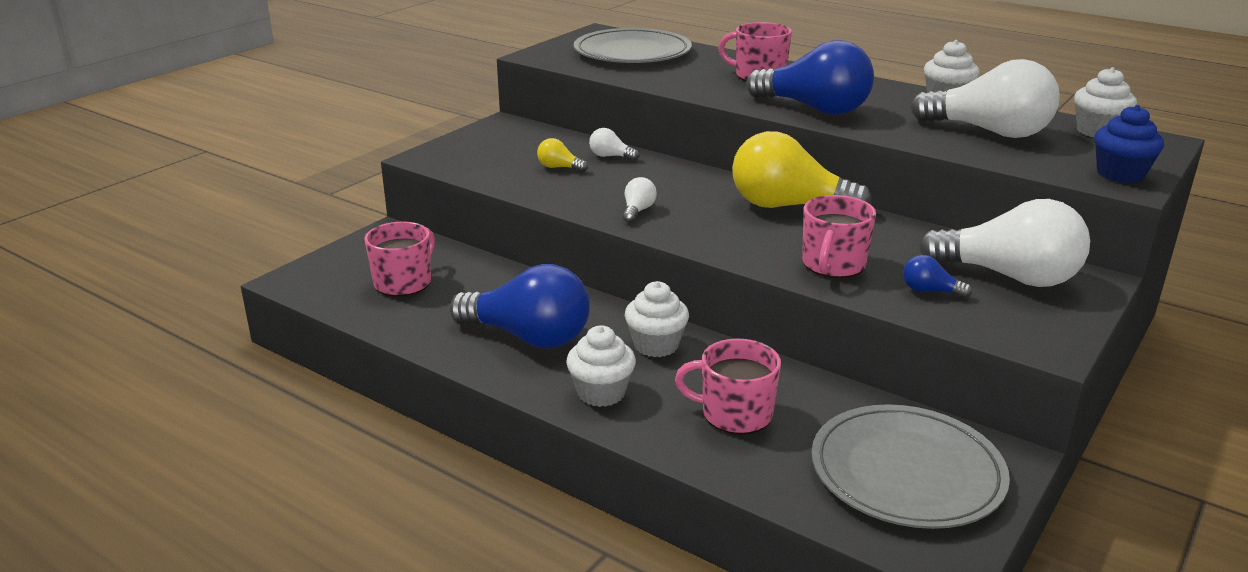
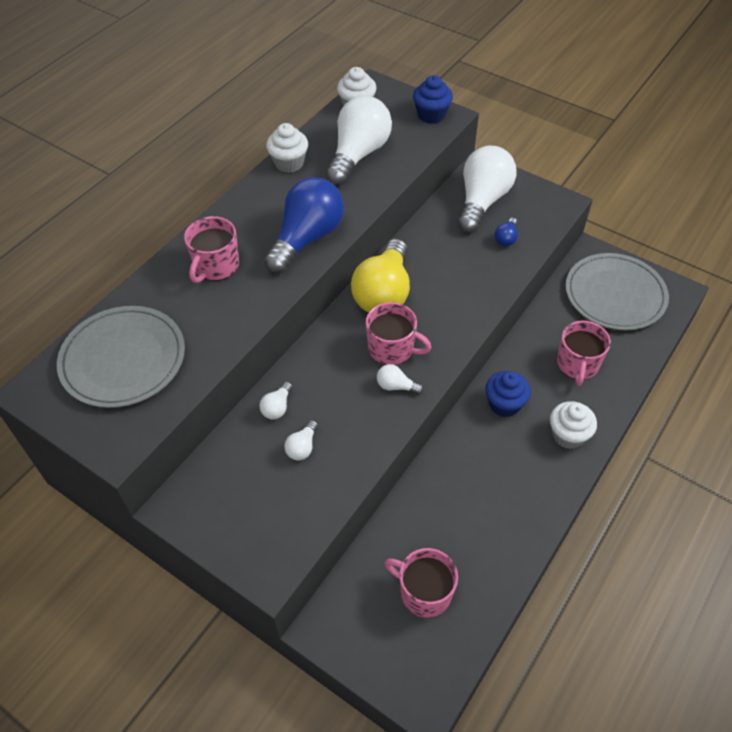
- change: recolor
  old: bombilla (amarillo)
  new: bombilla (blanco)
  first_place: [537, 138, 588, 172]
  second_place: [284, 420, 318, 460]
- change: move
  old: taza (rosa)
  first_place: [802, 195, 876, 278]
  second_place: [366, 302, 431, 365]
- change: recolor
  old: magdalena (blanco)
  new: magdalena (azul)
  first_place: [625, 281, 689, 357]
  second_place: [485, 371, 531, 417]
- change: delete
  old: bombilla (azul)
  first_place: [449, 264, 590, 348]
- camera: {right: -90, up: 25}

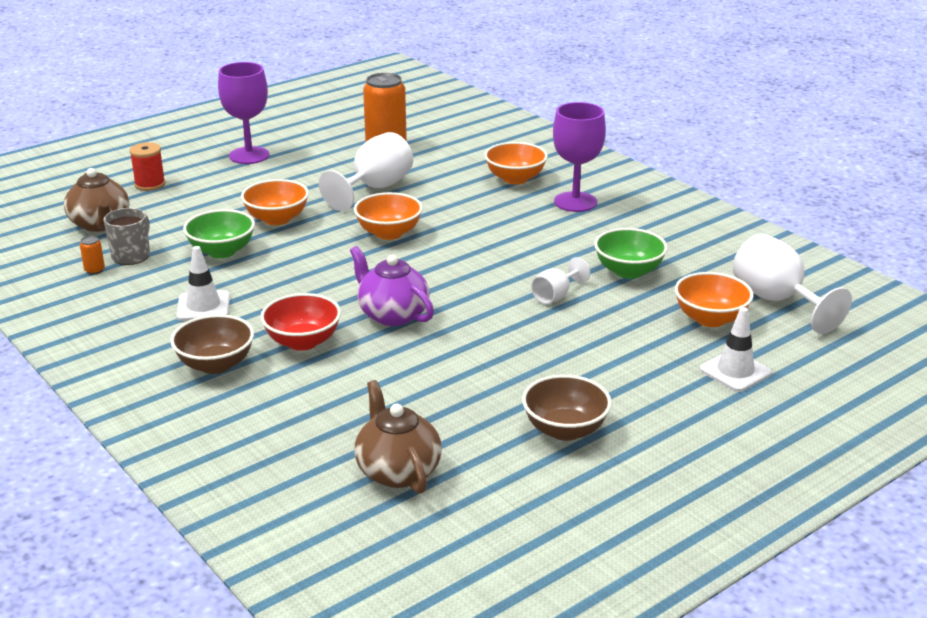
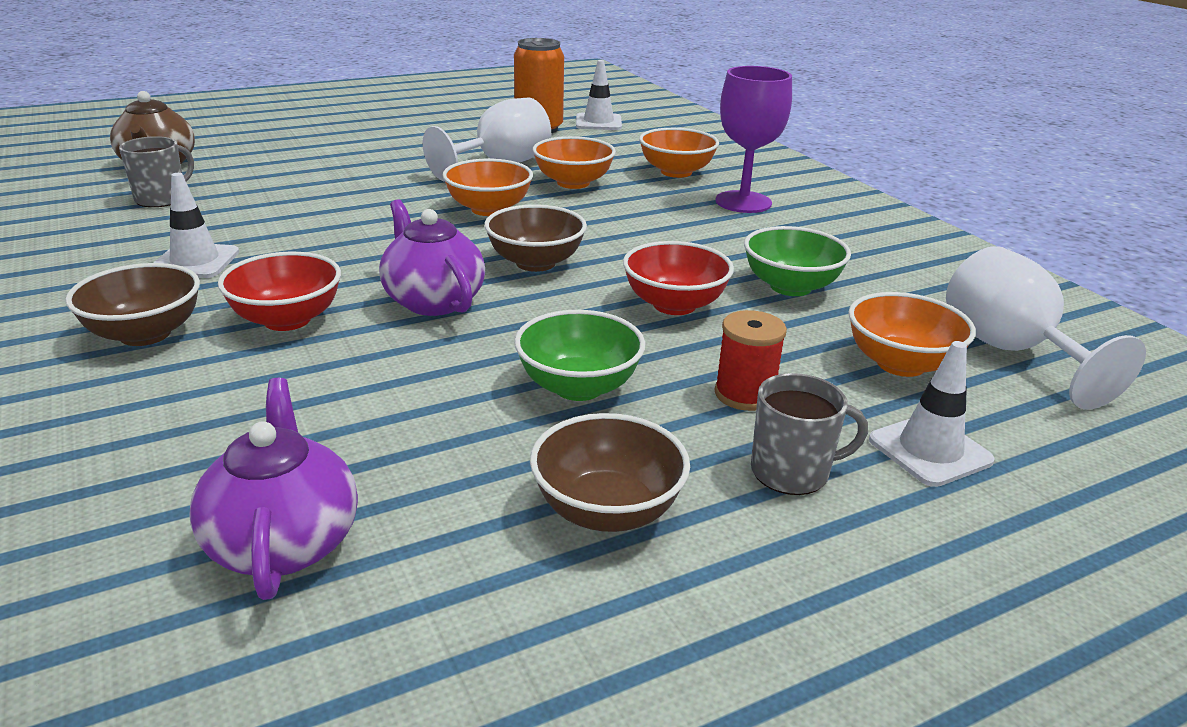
- change: recolor
  old: tetera (marrón)
  new: tetera (morado)
  first_place: [354, 380, 442, 494]
  second_place: [189, 378, 358, 600]
- change: insert
  new: cuenco (marrón)
  second_place: [484, 205, 587, 272]
- change: move
  old: cuenco (verde)
  first_place: [183, 209, 255, 258]
  second_place: [514, 310, 645, 401]
- change: move
  old: cuenco (naranja)
  first_place: [241, 179, 309, 225]
  second_place: [532, 136, 616, 189]
- change: insert
  new: cono de tráfico (blanco)
  second_place: [576, 60, 622, 130]
- change: replace
  old: copa (blanco)
  new: cuenco (rojo)
  first_place: [531, 257, 590, 304]
  second_place: [623, 241, 734, 315]
- change: move
  old: carrete (rojo)
  first_place: [129, 142, 165, 191]
  second_place: [715, 310, 787, 411]
- change: insert
  new: taza (gris)
  second_place: [751, 373, 868, 495]
- change: delete
  old: lata (naranja)
  first_place: [80, 236, 105, 275]
- change: delete
  old: copa (morado)
  first_place: [218, 62, 269, 164]
- camera: {right: 10, up: 0}

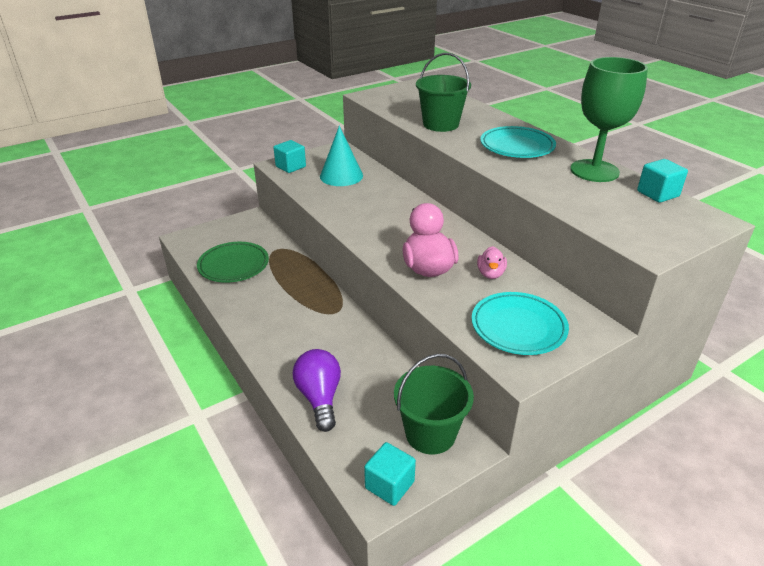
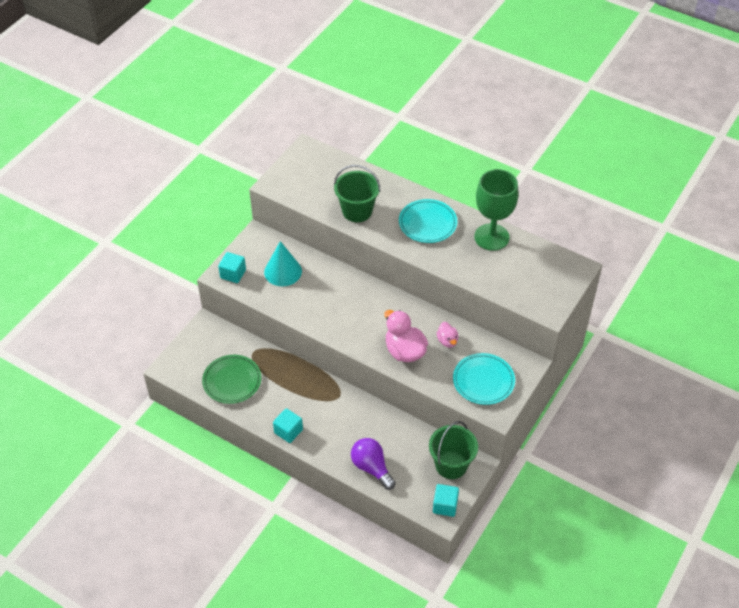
- change: move
  old: cubo (turquesa)
  first_place: [637, 159, 688, 203]
  second_place: [273, 408, 303, 443]
- camera: {right: -25, up: 15}

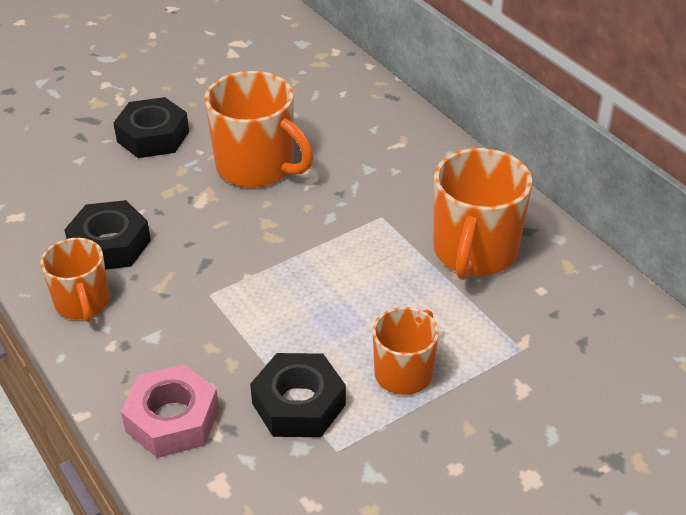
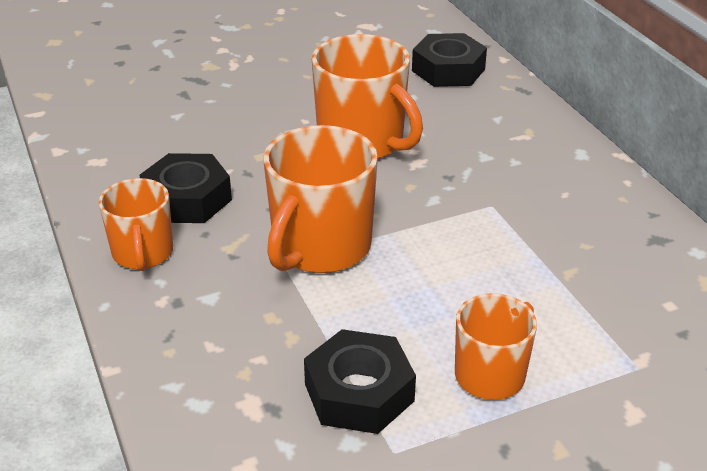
- change: move
  old: taza (naranja)
  first_place: [433, 148, 532, 280]
  second_place: [264, 125, 378, 273]
- change: move
  old: tuerca (negro)
  first_place: [113, 97, 189, 158]
  second_place: [412, 33, 487, 87]
- change: delete
  old: tuerca (rosa)
  first_place: [121, 364, 219, 458]
- camera: {right: 10, up: -5}

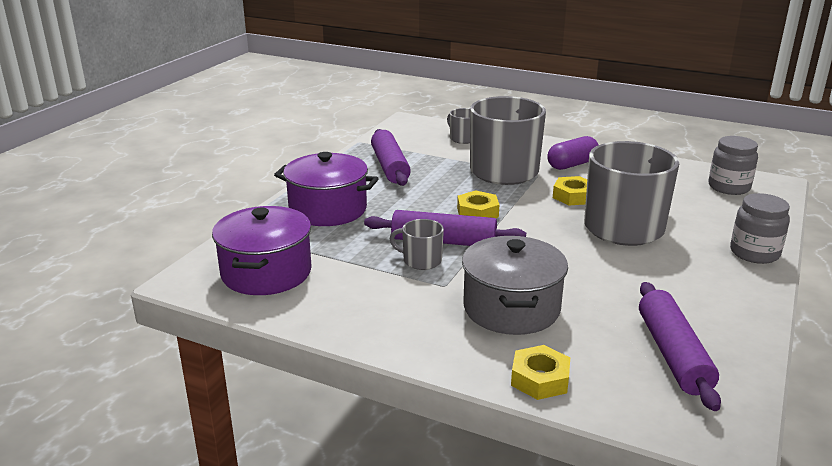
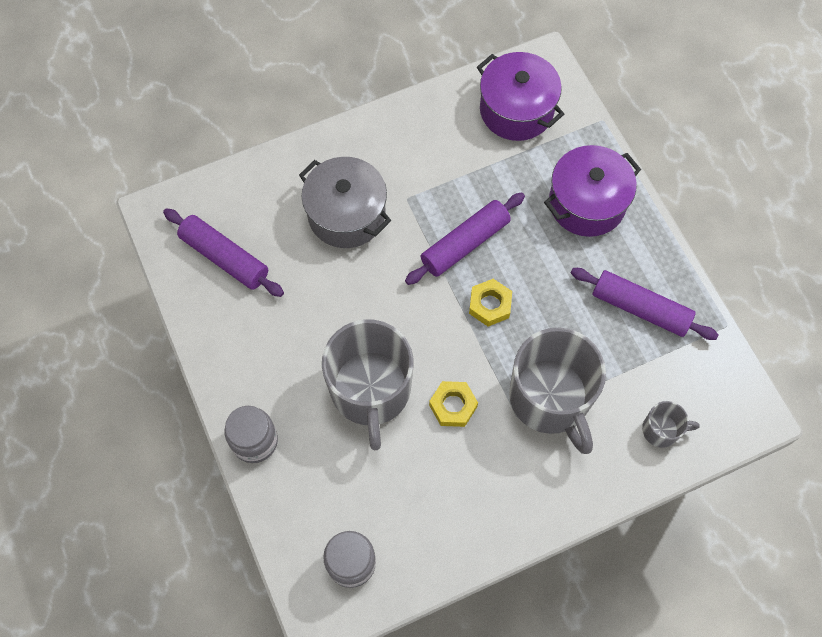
- change: delete
  old: taza (gris)
  first_place: [389, 219, 444, 270]
- change: delete
  old: tuerca (amarillo)
  first_place: [511, 345, 570, 400]
- change: delete
  old: cápsula (morado)
  first_place: [547, 136, 599, 170]
- camera: {right: 130, up: 40}

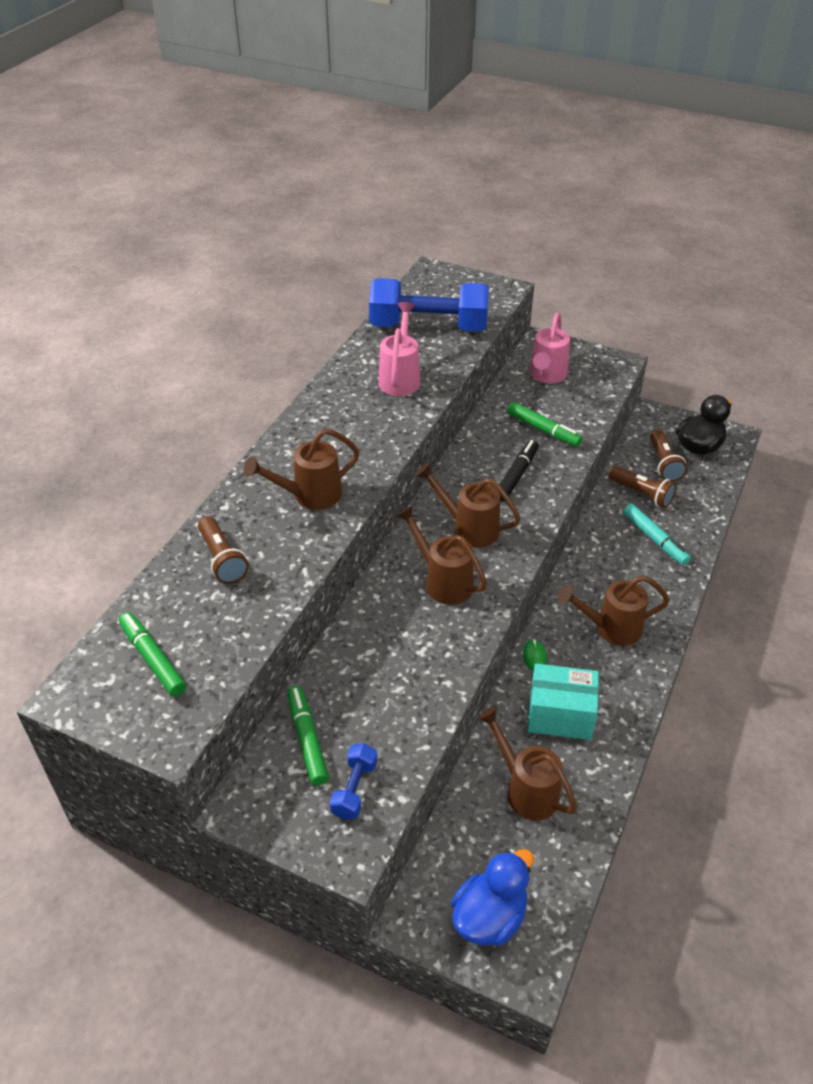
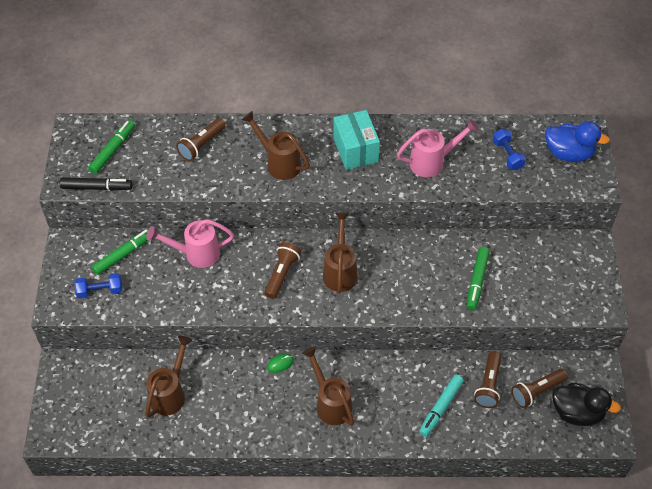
- change: move
  old: rotulador (negro)
  first_place: [499, 440, 539, 502]
  second_place: [60, 178, 133, 191]
- change: move
  old: regadera (rosa)
  first_place: [530, 313, 570, 383]
  second_place: [146, 219, 234, 268]
- change: replace
  old: regadera (marrón)
  new: lámpara de mano (marrón)
  first_place: [396, 505, 487, 605]
  second_place: [264, 242, 301, 299]
- change: move
  old: caja (turquesa)
  first_place: [527, 664, 599, 740]
  second_place: [333, 110, 380, 170]
- change: resize
  old: mancuerna (azul)
  first_place: [369, 278, 489, 331]
  second_place: [493, 129, 526, 170]
  factor: 0.44
- change: move
  old: pato (azul)
  first_place: [451, 849, 534, 946]
  second_place: [545, 121, 610, 162]
- camera: {right: 65, up: 10}

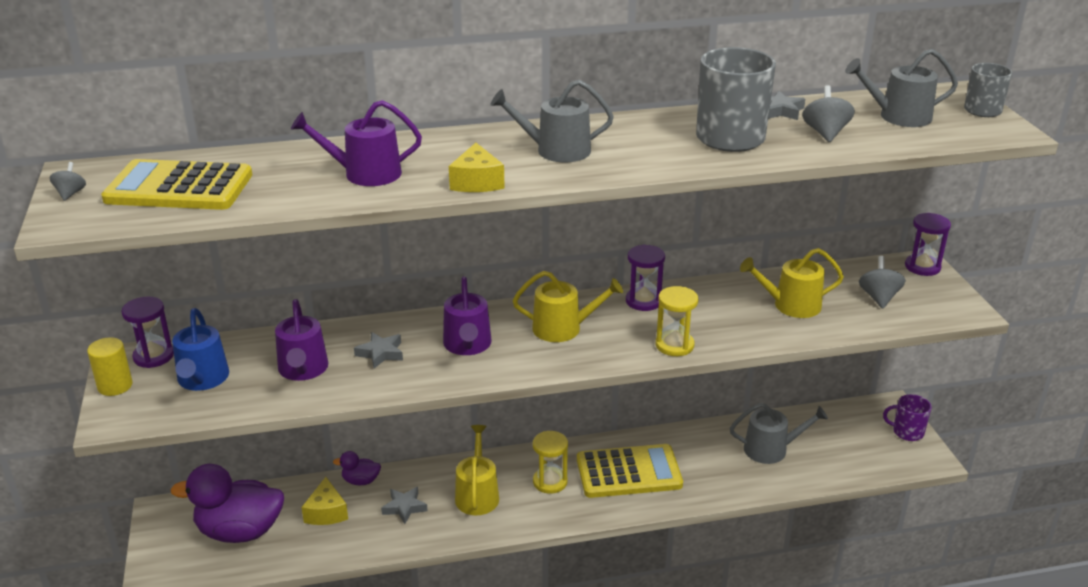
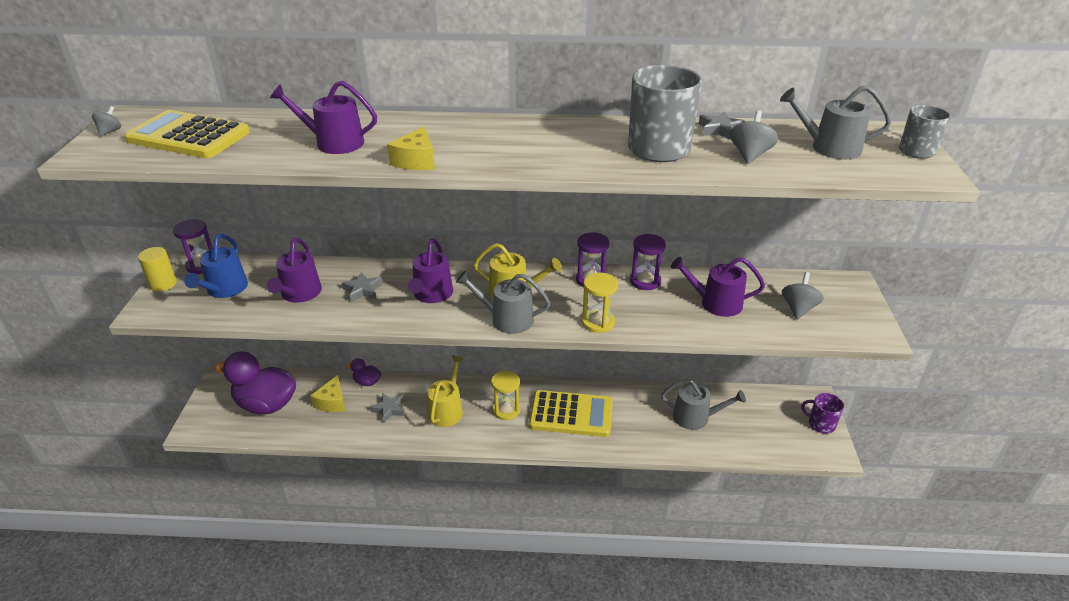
- change: move
  old: regadera (gris)
  first_place: [490, 80, 614, 163]
  second_place: [456, 271, 550, 334]
- change: move
  old: reloj de arena (morado)
  first_place: [905, 213, 951, 276]
  second_place: [630, 234, 666, 290]
- change: recolor
  old: regadera (amarillo)
  new: regadera (morado)
  first_place: [740, 248, 844, 318]
  second_place: [671, 257, 765, 317]
- camera: {right: 15, up: 5}

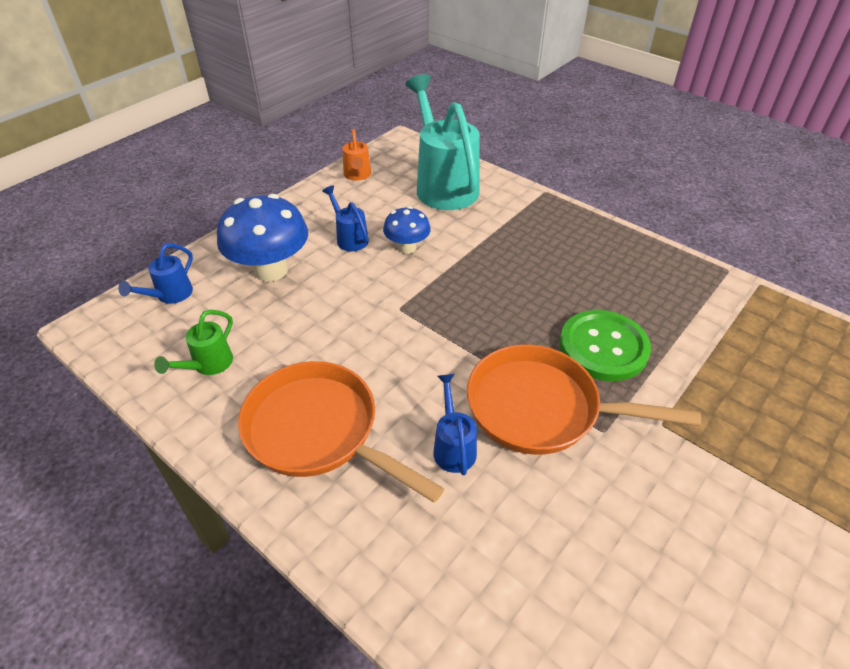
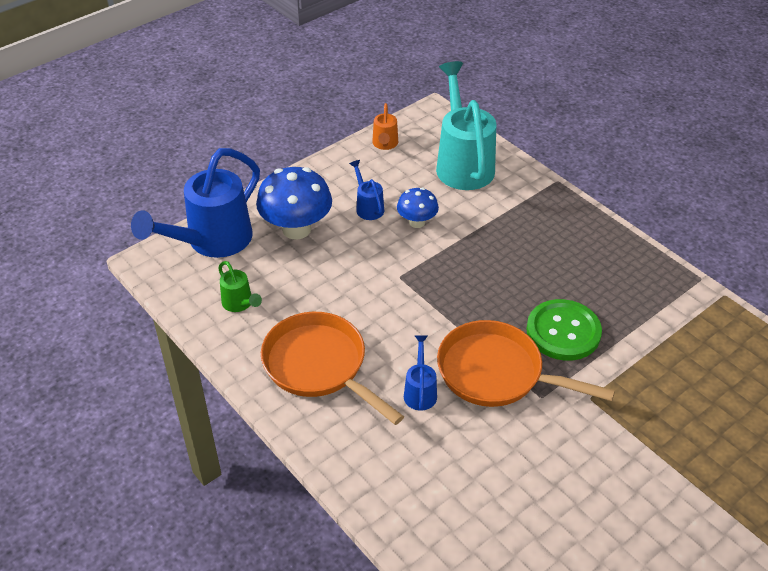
- change: resize
  old: regadera (azul)
  first_place: [118, 243, 193, 304]
  second_place: [131, 148, 260, 258]
  factor: 2.19
- change: rotate
  old: regadera (verde)
  first_place: [154, 310, 233, 375]
  second_place: [218, 261, 262, 312]
  degrees: -75
- camera: {right: 10, up: 0}

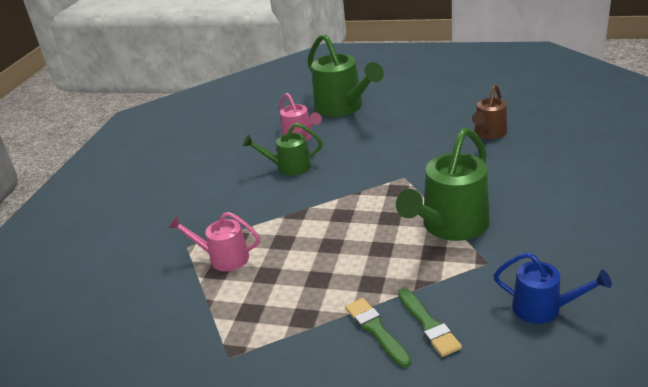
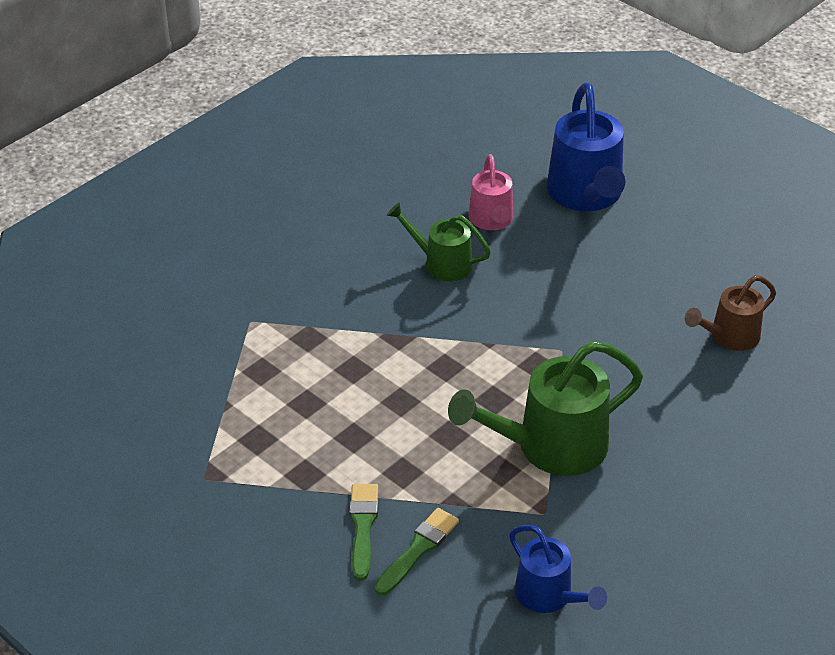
- change: rotate
  old: pincel (verde)
  first_place: [398, 288, 462, 357]
  second_place: [375, 508, 459, 596]
  degrees: -150
- change: recolor
  old: regadera (verde)
  new: regadera (azul)
  first_place: [308, 33, 384, 117]
  second_place: [547, 82, 625, 211]
- change: delete
  old: regadera (rosa)
  first_place: [168, 212, 260, 271]
- camera: {right: 25, up: 10}

